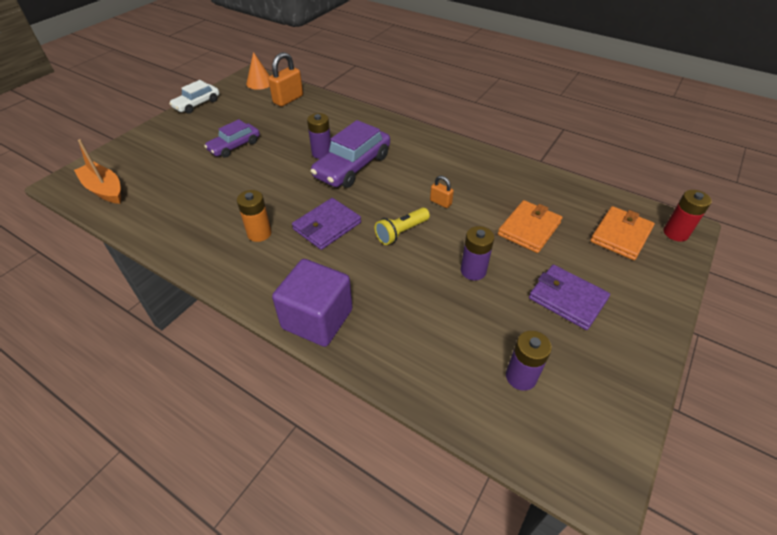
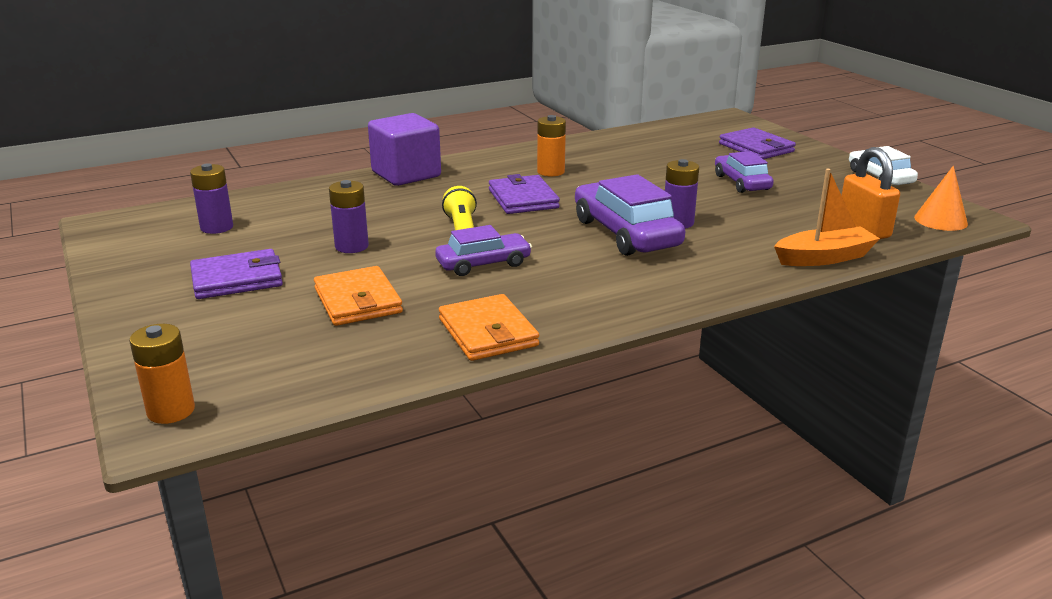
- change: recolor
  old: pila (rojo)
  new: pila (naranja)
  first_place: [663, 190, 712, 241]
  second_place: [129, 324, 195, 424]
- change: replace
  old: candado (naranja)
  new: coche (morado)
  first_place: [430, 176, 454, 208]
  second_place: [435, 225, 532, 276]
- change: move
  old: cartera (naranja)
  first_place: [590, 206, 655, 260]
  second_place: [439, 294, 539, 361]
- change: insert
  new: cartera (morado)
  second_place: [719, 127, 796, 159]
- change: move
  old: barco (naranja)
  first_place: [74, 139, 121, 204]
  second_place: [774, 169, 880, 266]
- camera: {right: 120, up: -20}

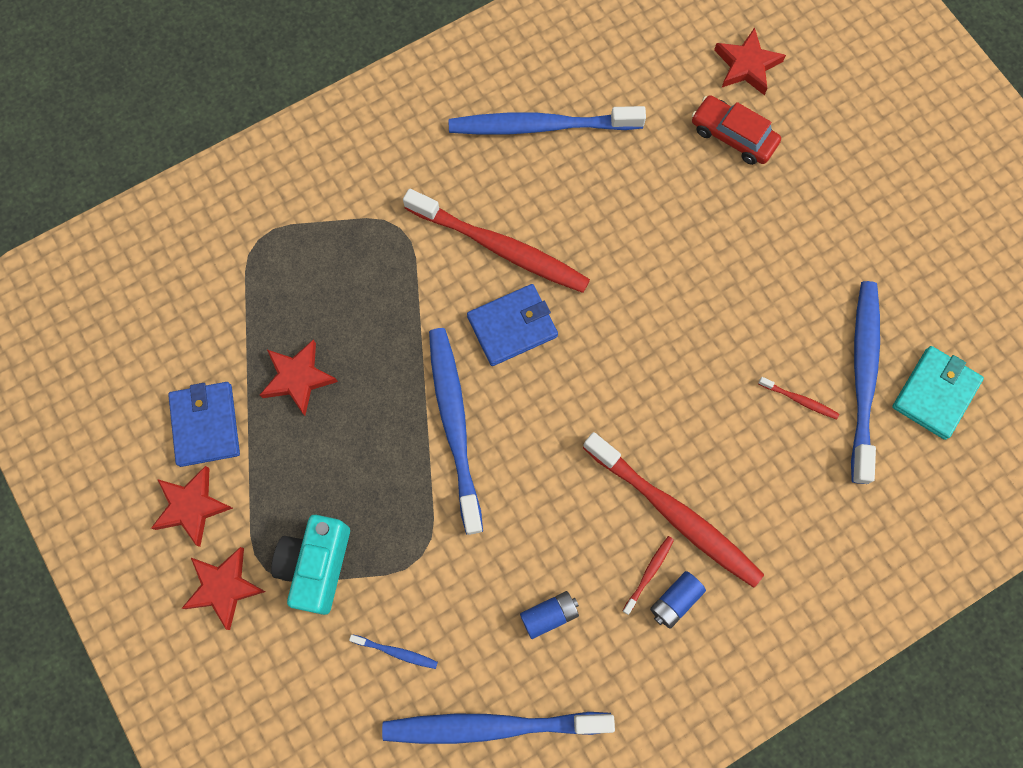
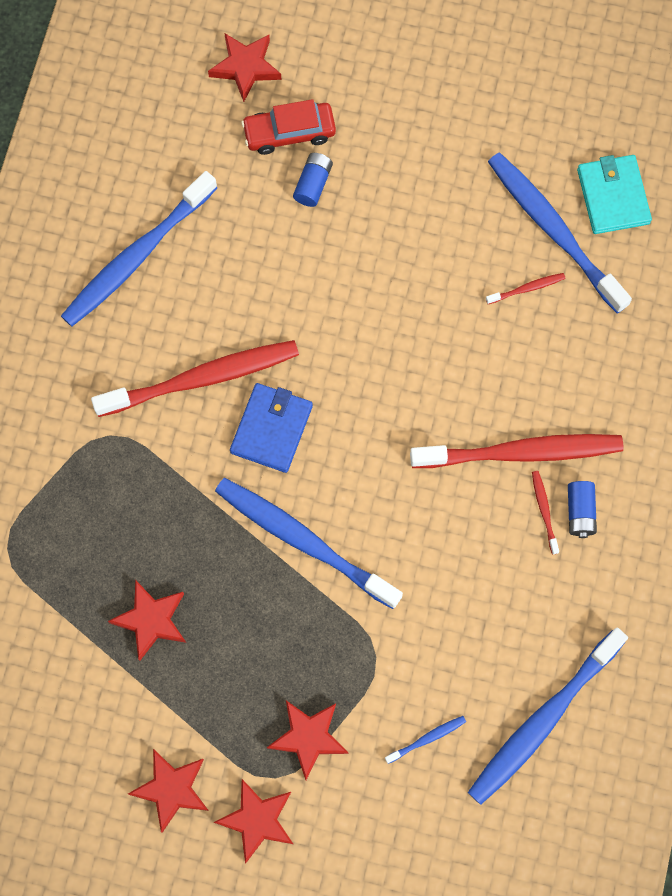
- change: replace
  old: cámara (turquesa)
  new: estrella (rojo)
  first_place: [271, 515, 350, 615]
  second_place: [267, 700, 349, 780]
- change: move
  old: pila (azul)
  first_place: [520, 591, 579, 639]
  second_place: [293, 153, 333, 207]
- change: delete
  old: cartera (azul)
  first_place: [168, 382, 240, 467]
- camera: {right: -45, up: 0}

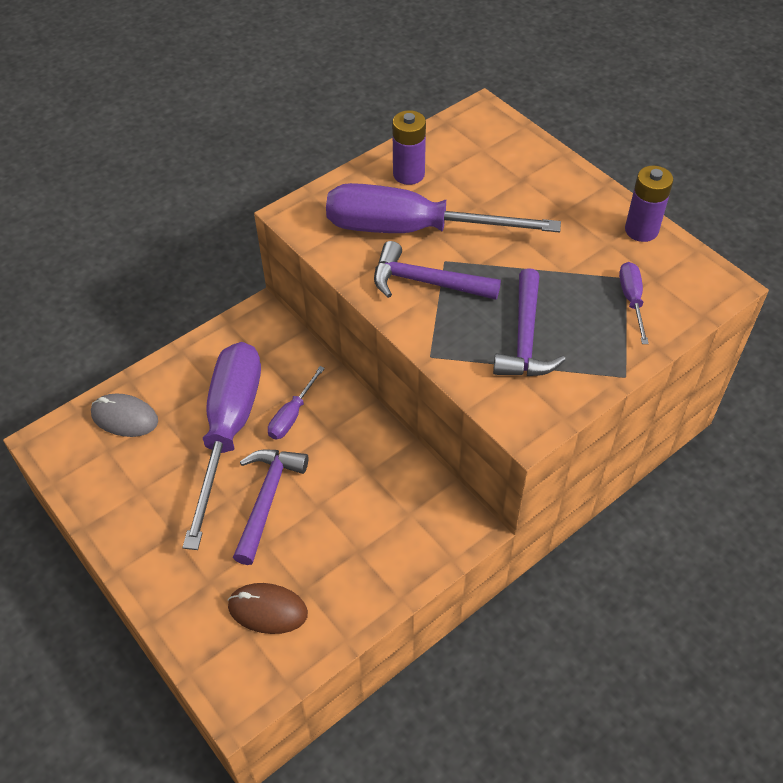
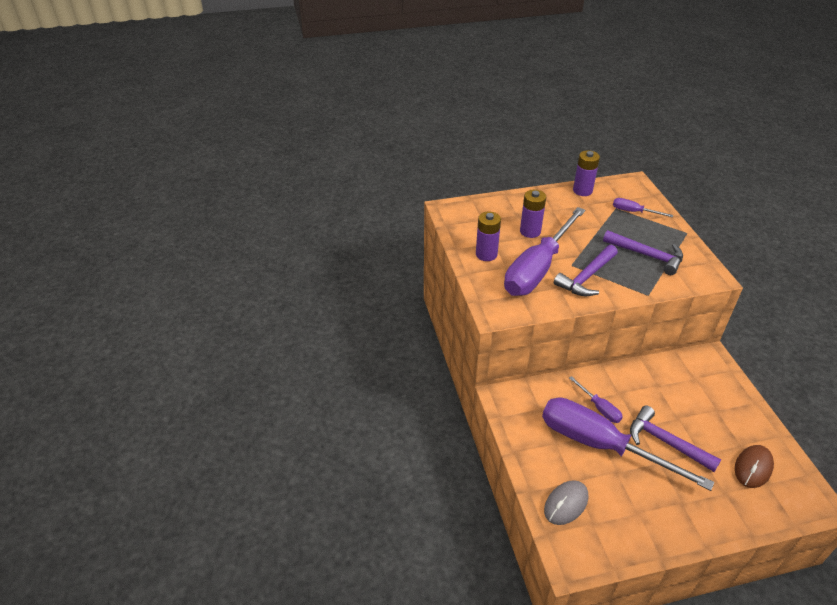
- change: insert
  new: pila (morado)
  second_place: [520, 189, 546, 238]
- camera: {right: -65, up: -10}

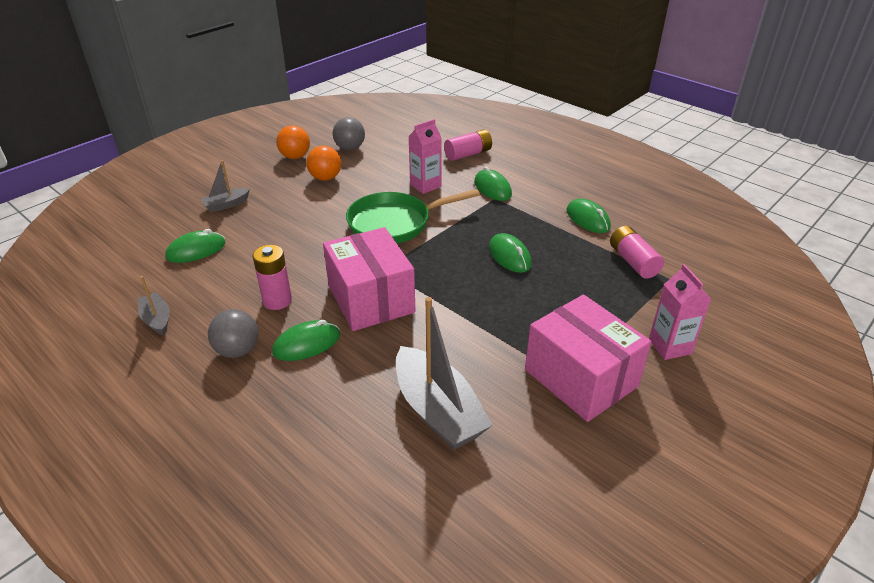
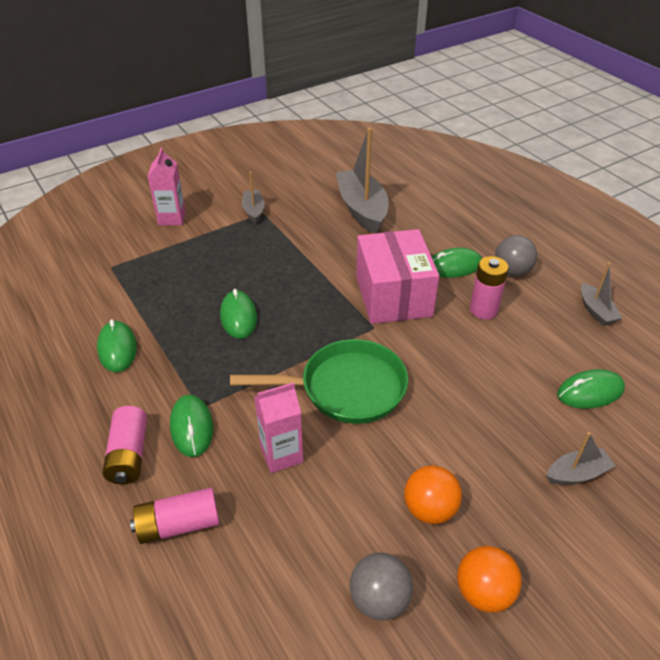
- change: move
  old: pila (rosa)
  first_place: [610, 226, 664, 279]
  second_place: [103, 406, 147, 485]
- change: replace
  old: caja (rosa)
  new: barco (gris)
  first_place: [525, 295, 652, 422]
  second_place: [242, 172, 265, 224]
- camera: {right: -165, up: 5}

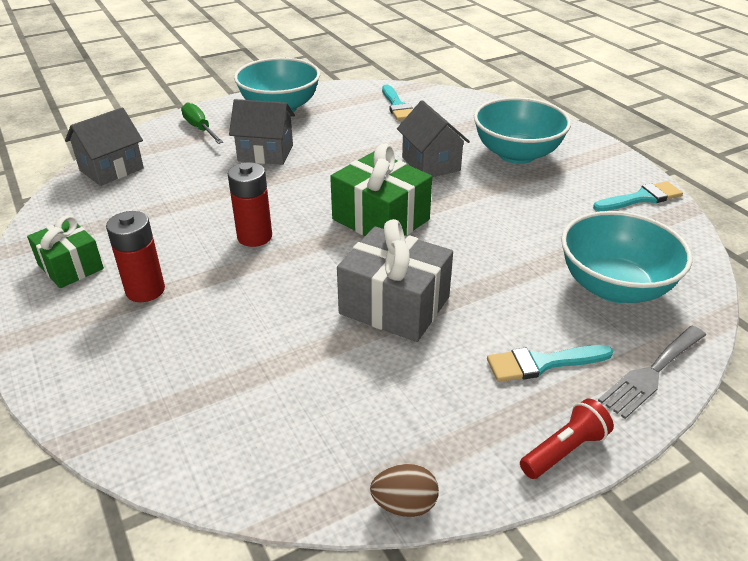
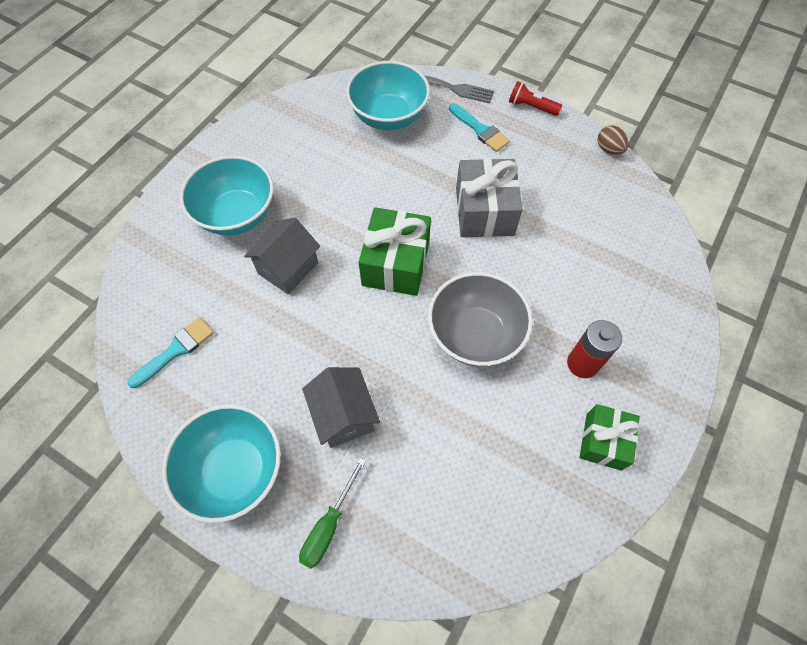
- change: replace
  old: pila (rojo)
  new: cuenco (gris)
  first_place: [228, 162, 272, 247]
  second_place: [428, 272, 533, 366]
- change: delete
  old: casa (gris)
  first_place: [65, 107, 144, 186]
- change: delete
  old: pincel (turquesa)
  first_place: [593, 181, 683, 211]
- camera: {right: -120, up: 25}

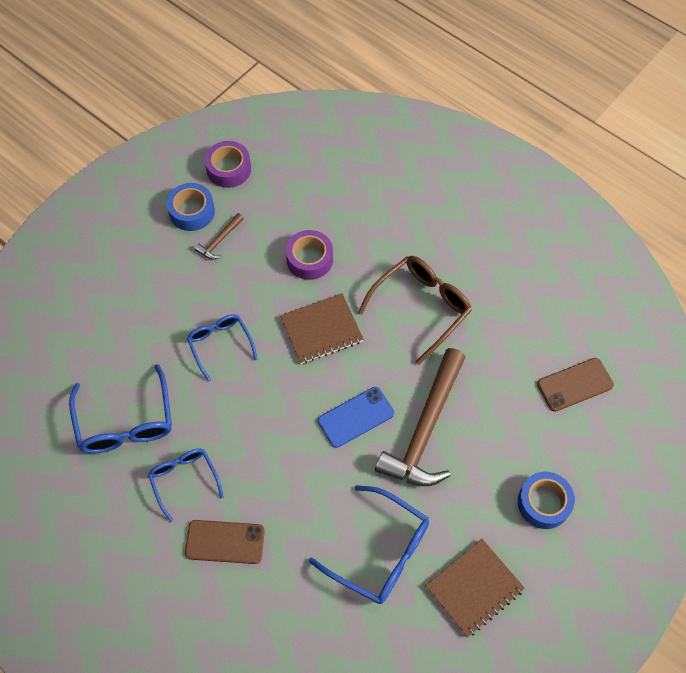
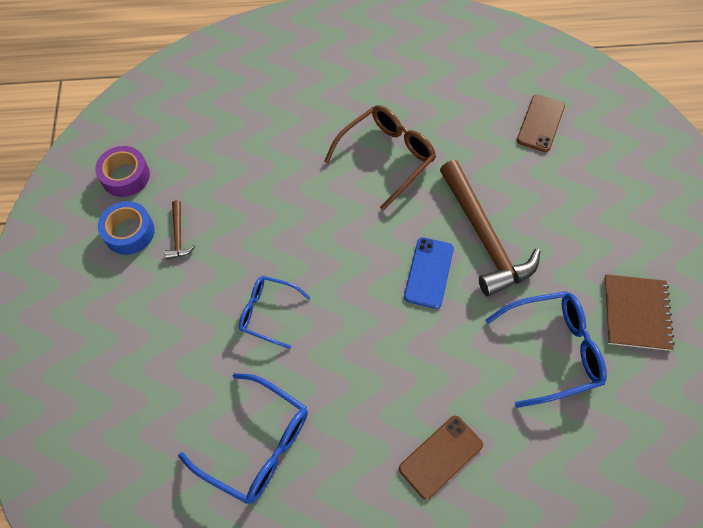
- change: rotate
  old: gafas (marrón)
  first_place: [358, 256, 472, 365]
  second_place: [324, 105, 436, 210]
  degrees: 45
- change: delete
  old: gafas (azul)
  first_place: [148, 448, 224, 522]
- change: delete
  old: cuaderno (marrón)
  first_place: [280, 293, 364, 364]
- change: delete
  old: cinta adhesiva (morado)
  first_place: [286, 230, 333, 280]
- change: delete
  old: cinta adhesiva (azul)
  first_place: [518, 472, 575, 529]
- camera: {right: -45, up: 0}

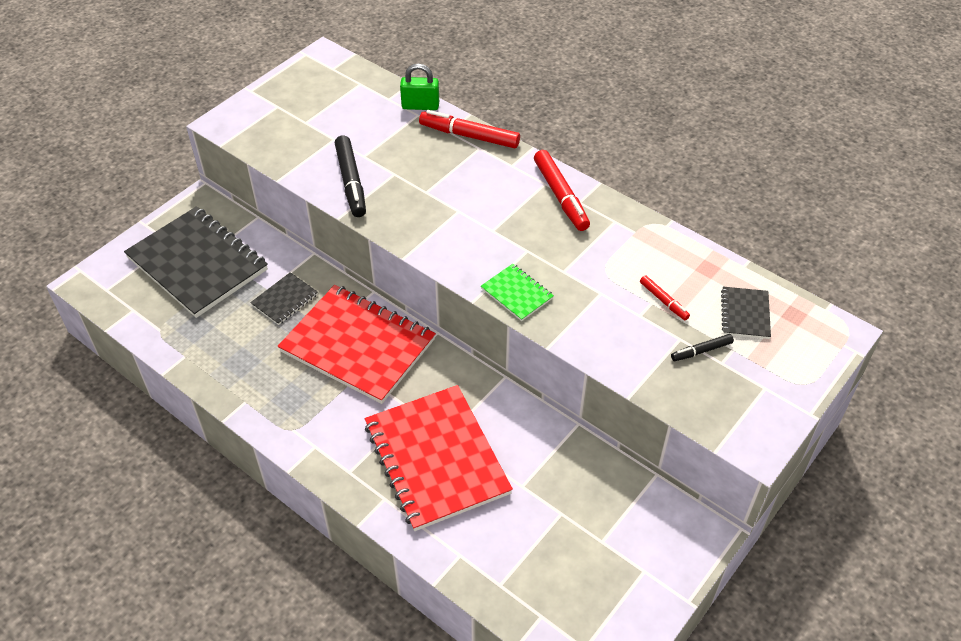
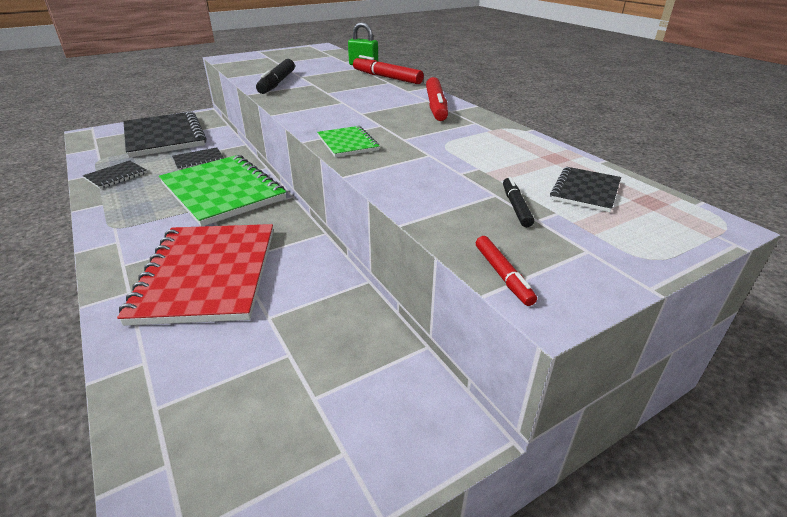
- change: insert
  new: cuaderno (negro)
  second_place: [83, 160, 147, 189]
- change: recolor
  old: cuaderno (rojo)
  new: cuaderno (verde)
  first_place: [278, 285, 436, 404]
  second_place: [159, 155, 286, 227]
- change: move
  old: rotulador (rojo)
  first_place: [640, 275, 690, 320]
  second_place: [476, 236, 537, 306]
- change: rotate
  old: rotulador (negro)
  first_place: [671, 334, 734, 361]
  second_place: [503, 177, 534, 227]
  degrees: 90
- camera: {right: 20, up: -15}

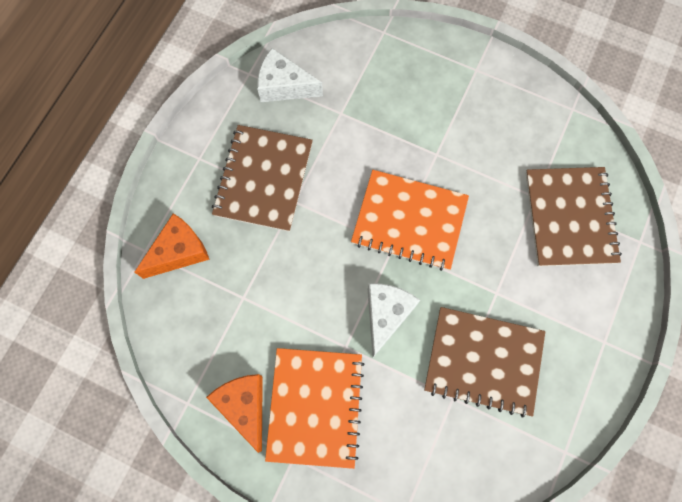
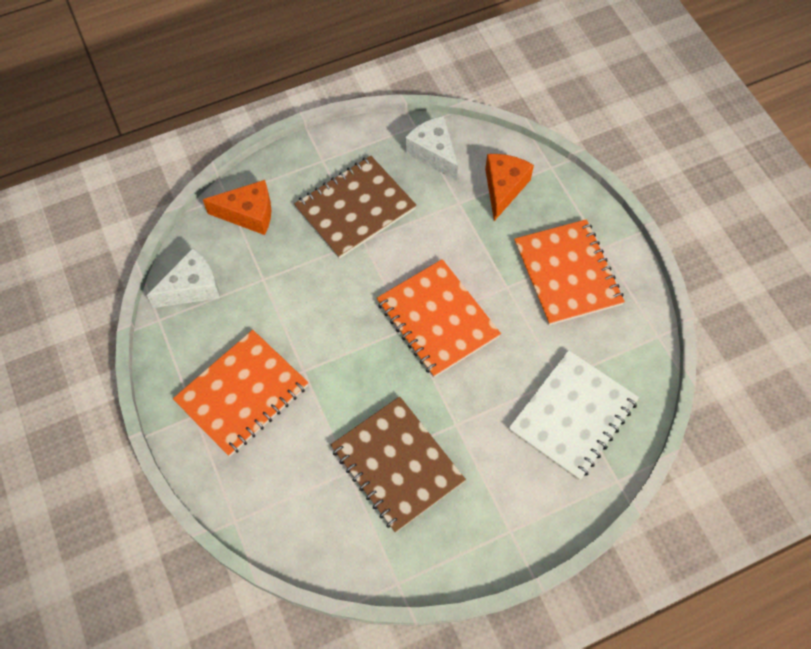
- change: move
  old: queso (blanco)
  first_place: [368, 283, 420, 357]
  second_place: [147, 248, 220, 308]
- change: move
  old: queso (naranja)
  first_place: [206, 374, 263, 453]
  second_place: [485, 154, 534, 221]
- change: recolor
  old: cuaderno (marrón)
  new: cuaderno (blanco)
  first_place: [526, 167, 622, 267]
  second_place: [509, 350, 639, 480]
- change: insert
  new: cuaderno (naranja)
  second_place: [514, 219, 625, 325]
- camera: {right: 40, up: -10}

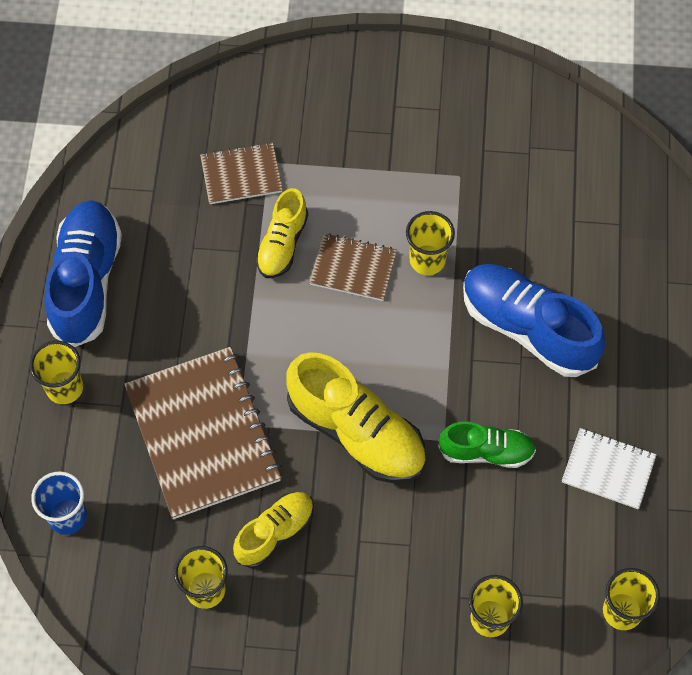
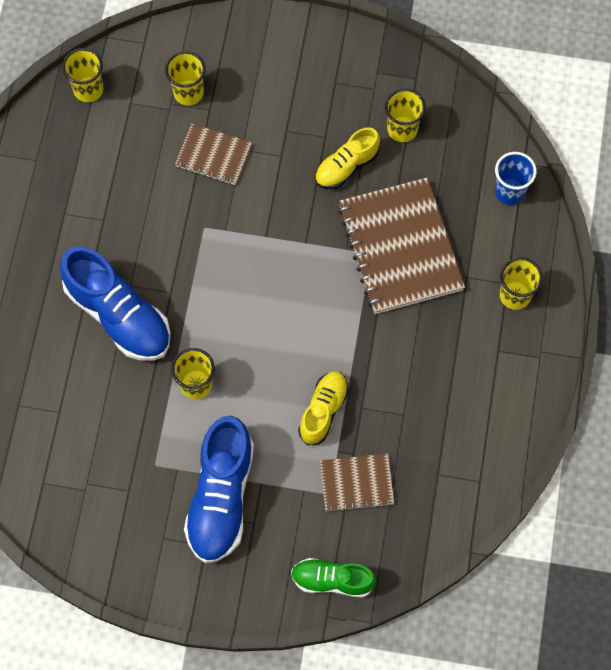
- change: move
  old: cuaderno (marrón)
  first_place: [309, 233, 397, 301]
  second_place: [175, 124, 252, 185]
- change: move
  old: zapato (azul)
  first_place: [44, 200, 122, 347]
  second_place: [184, 416, 254, 563]
- change: move
  old: zapato (verde)
  first_place: [438, 421, 536, 468]
  second_place: [291, 558, 376, 598]
- change: delete
  old: zapato (amarillo)
  first_place: [286, 352, 426, 483]
- change: delete
  old: cuaderno (blanco)
  first_place: [562, 428, 656, 509]
- camera: {right: -175, up: 5}

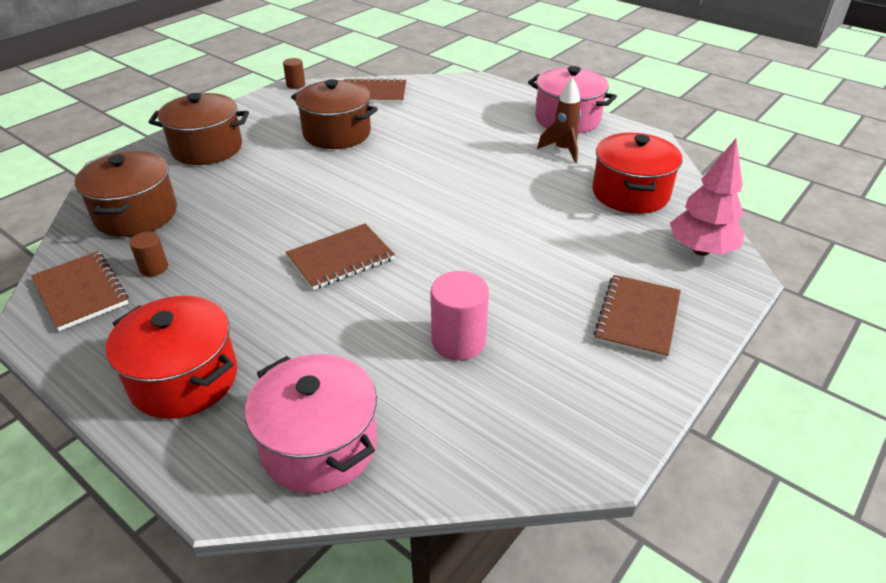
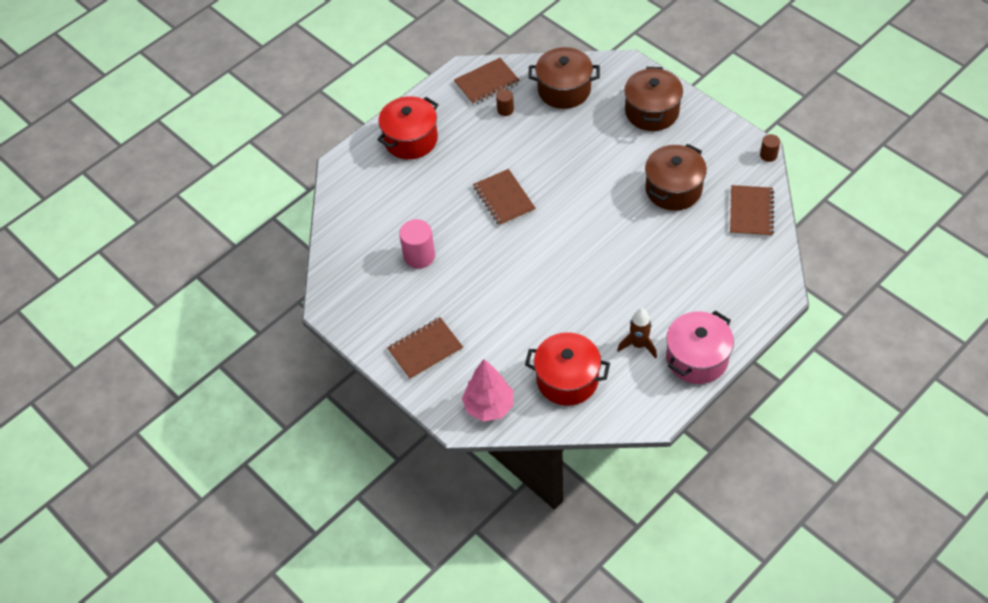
- change: rotate
  old: cuaderno (marrón)
  first_place: [593, 275, 681, 359]
  second_place: [387, 317, 463, 380]
  degrees: -60
- change: delete
  old: olla (rosa)
  first_place: [245, 354, 377, 493]
- camera: {right: 100, up: 15}

